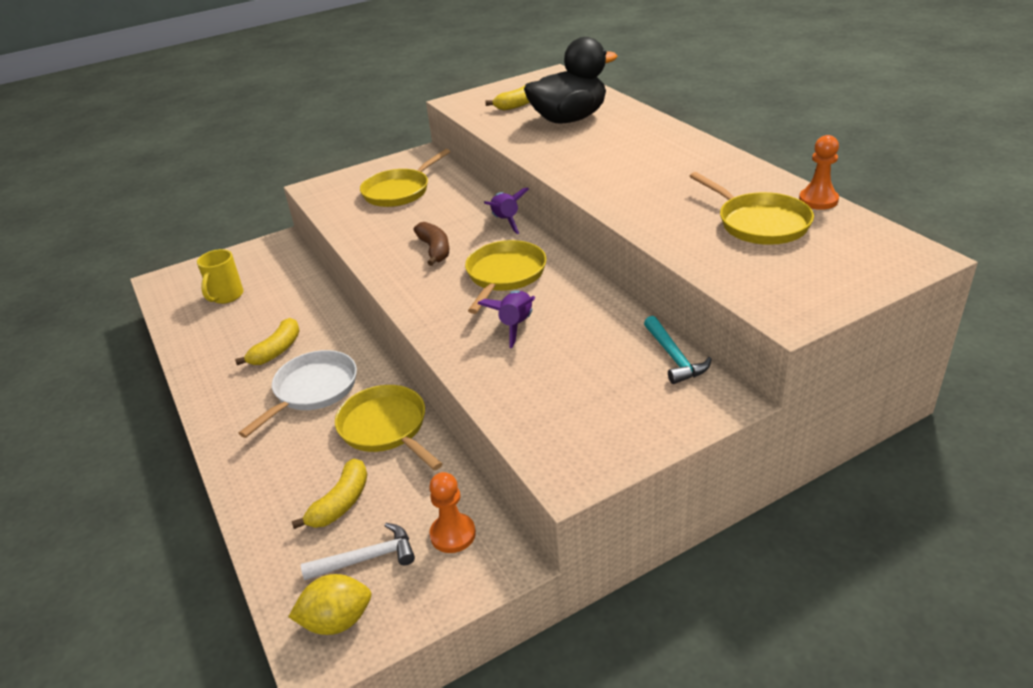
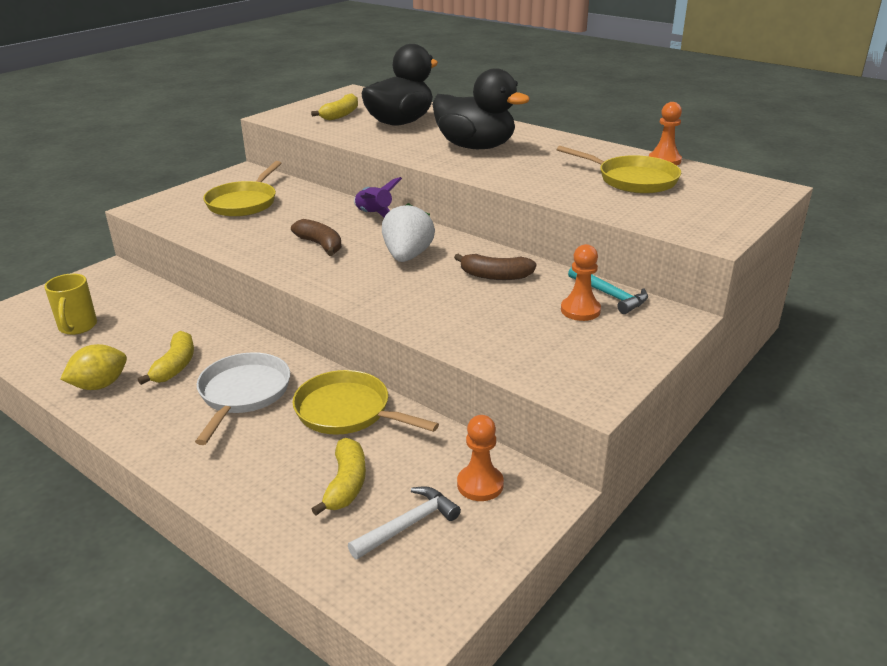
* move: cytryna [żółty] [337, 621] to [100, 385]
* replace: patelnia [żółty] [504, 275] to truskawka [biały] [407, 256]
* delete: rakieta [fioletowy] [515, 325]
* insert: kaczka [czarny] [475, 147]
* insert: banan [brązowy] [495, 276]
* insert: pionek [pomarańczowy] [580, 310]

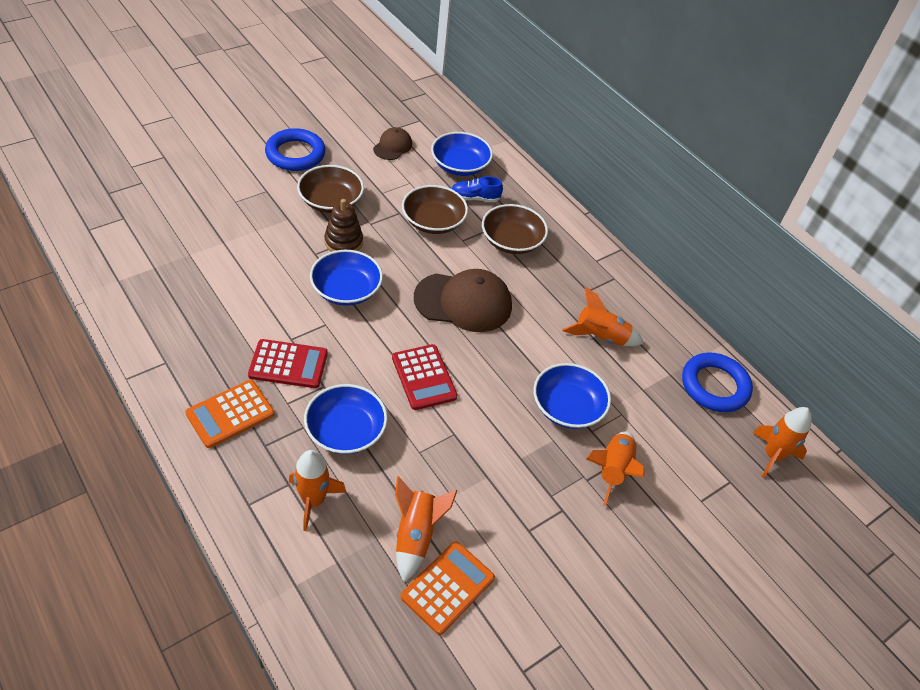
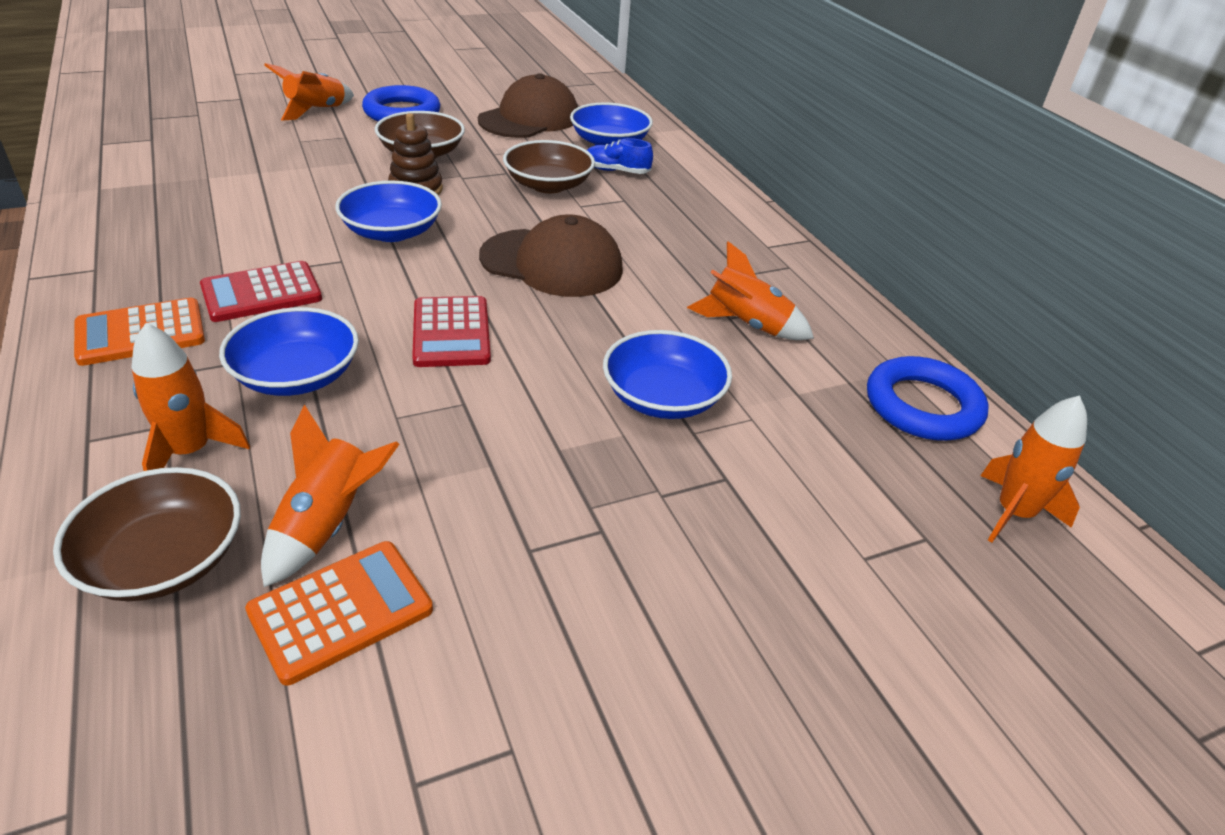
* rotate: kalkulator [czerwony] [288, 364] = [261, 293] 135 degrees clockwise
* resize: czapka [brązowy] [392, 146] = [529, 118] x1.88
* move: miska [brązowy] [512, 241] to [163, 559]
* move: rakieta [pomarańczowy] [612, 470] to [316, 111]

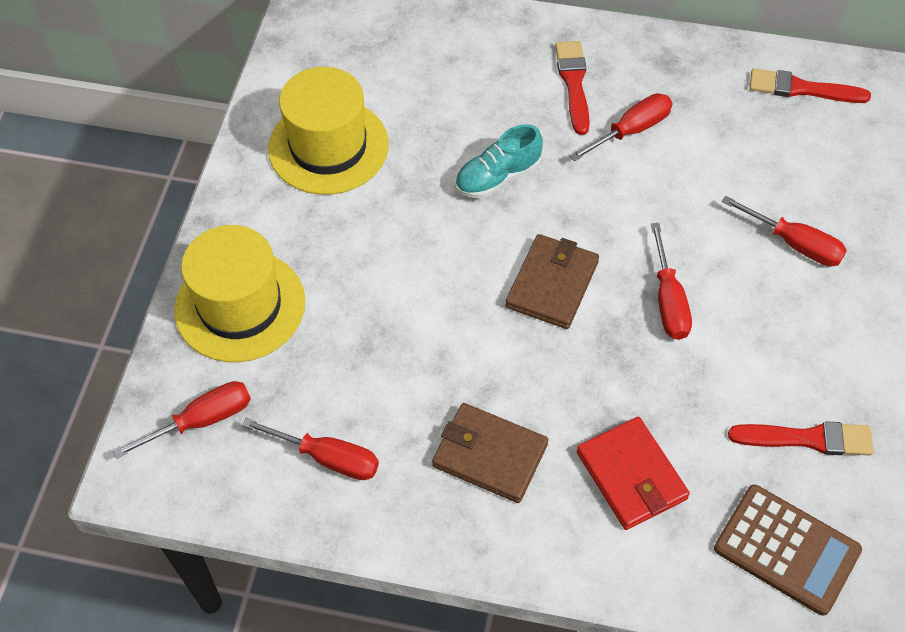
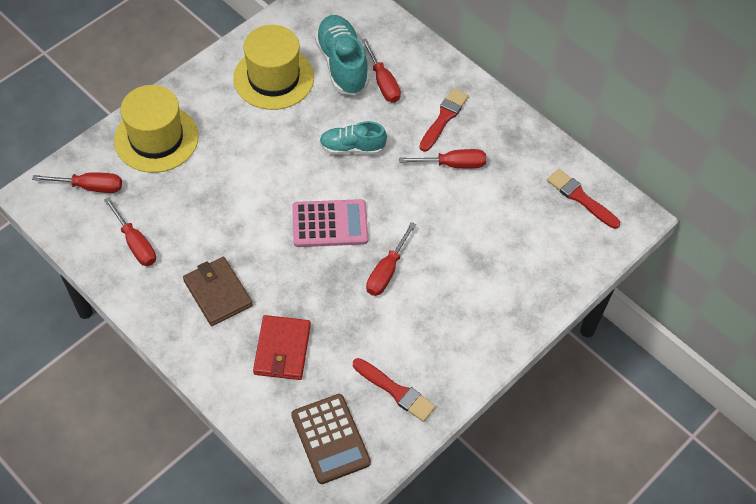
* replace: portfel [brązowy] [552, 284] to kalkulator [różowy] [330, 224]
* move: śrubokręt [czerwony] [794, 243] to [383, 82]
* insert: but [turkusowy] [342, 64]

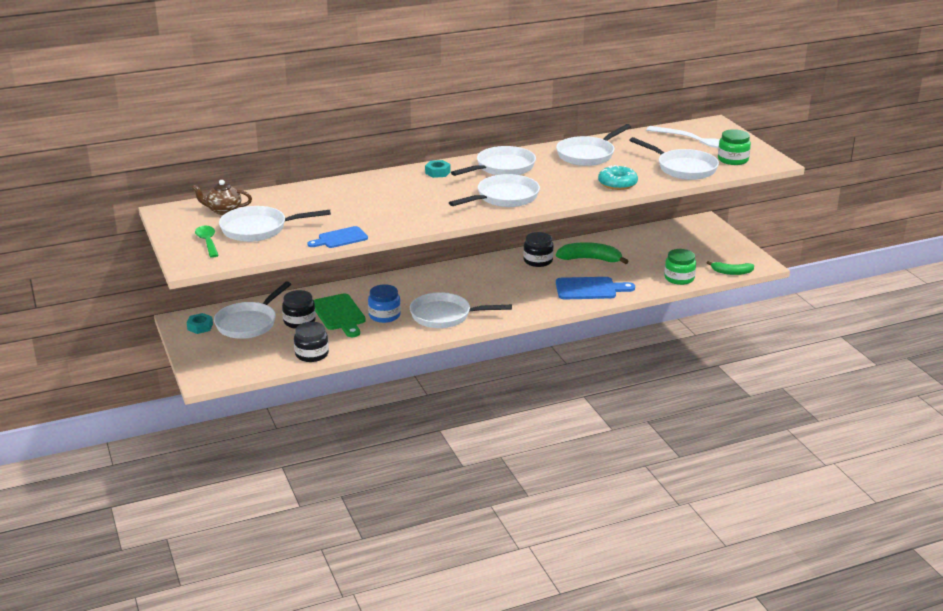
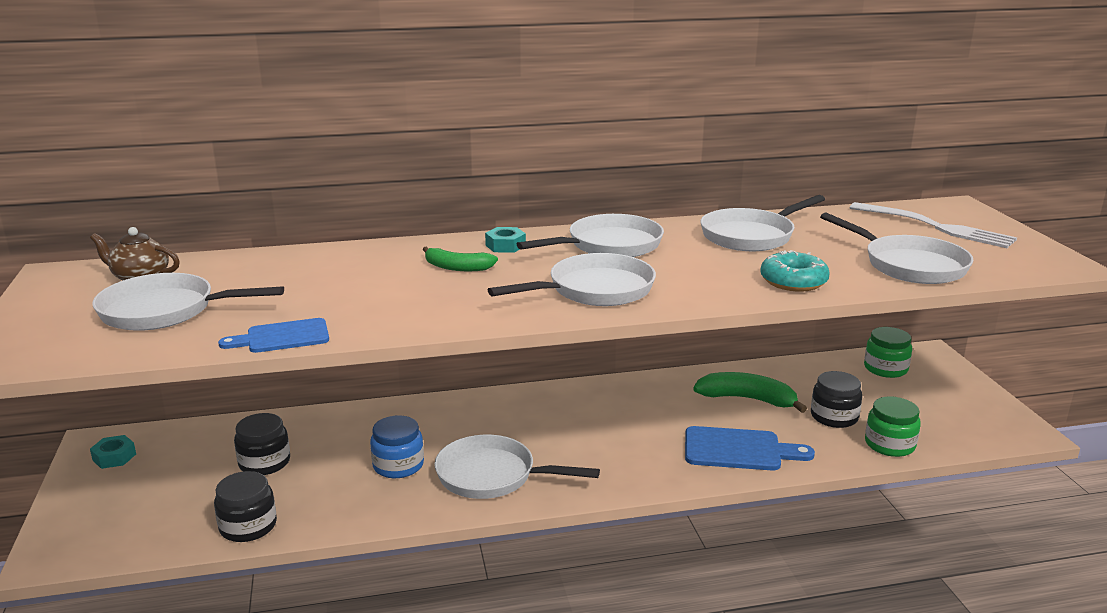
* delete: łyżka [zielony] [207, 242]
* delete: patelnia [biały] [249, 323]
* delete: deska do krojenia [zielony] [339, 314]
* move: słoik [czarny] [538, 261] to [834, 417]
* move: banan [zielony] [731, 272] to [457, 267]
* move: słoik [zielony] [733, 160] to [885, 368]

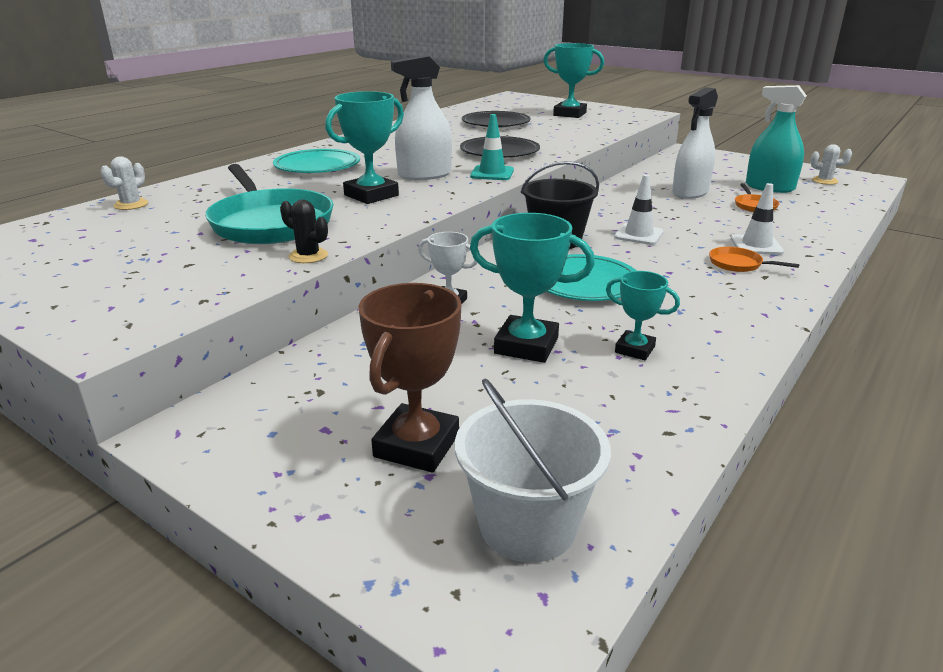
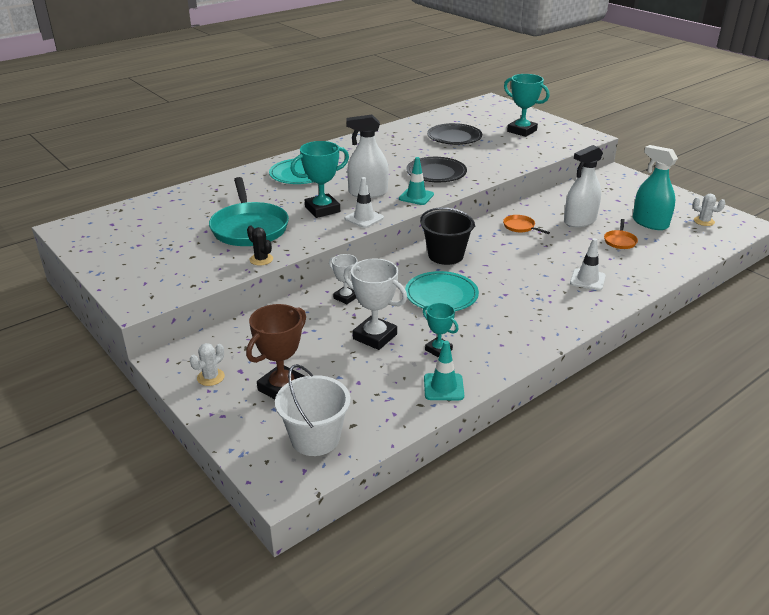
* move: kaktus [biały] [131, 205] to [210, 377]
* recolor: puchar [turkusowy] [526, 346] to puchar [biały] [375, 337]
* move: pachołek [biały] [638, 235] to [364, 218]
* move: patelnia [pomarańczowy] [738, 264] to [520, 227]
* insert: pachołek [turkusowy] [443, 387]

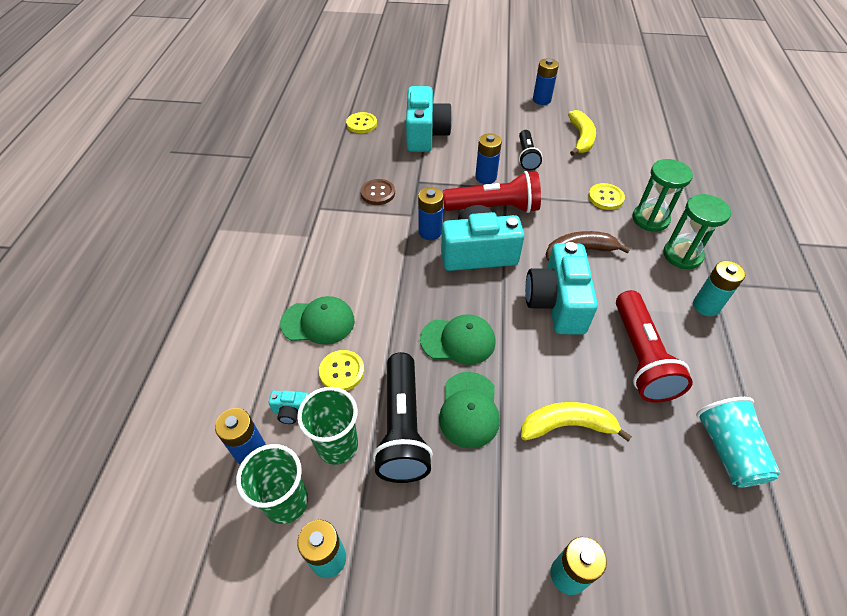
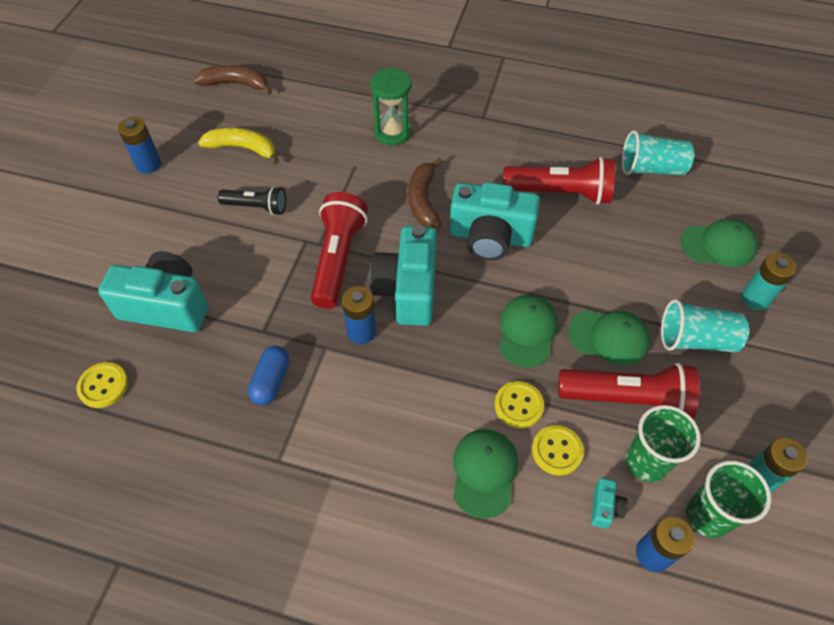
* replace: guzik [brązowy] [378, 193] to kapsułka [niebieski] [271, 381]
* recolor: latarka [czarny] [402, 428] to latarka [czerwony] [627, 398]
* delete: bateria [niebieski] [486, 177]
* delete: banan [żółty] [567, 426]
* move: guzik [żółty] [605, 198] to [518, 405]
* delete: klepsydra [zielony] [682, 255]
* delete: bateria [turkusowy] [706, 306]
* insert: banan [brązowy] [236, 84]
* insert: szklanka [turkusowy] [696, 340]
* insert: czapka [zielony] [718, 245]

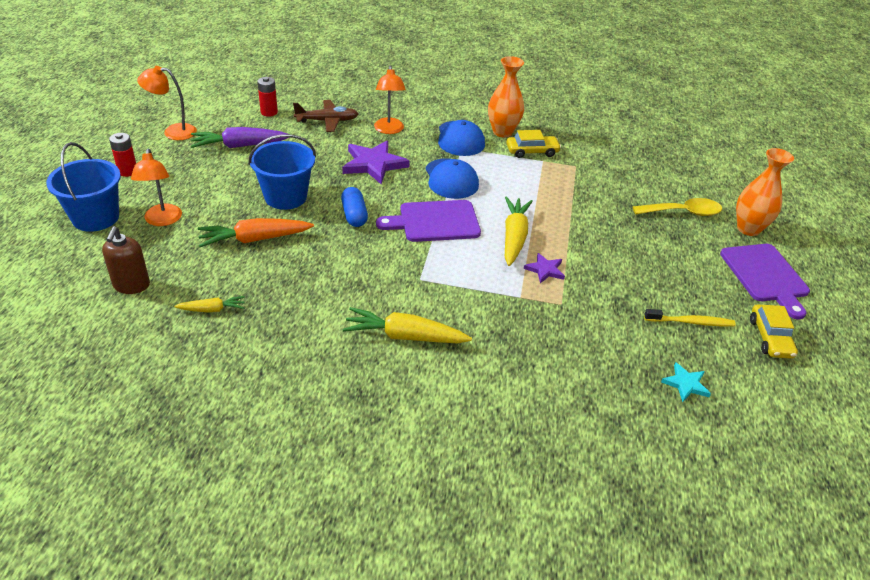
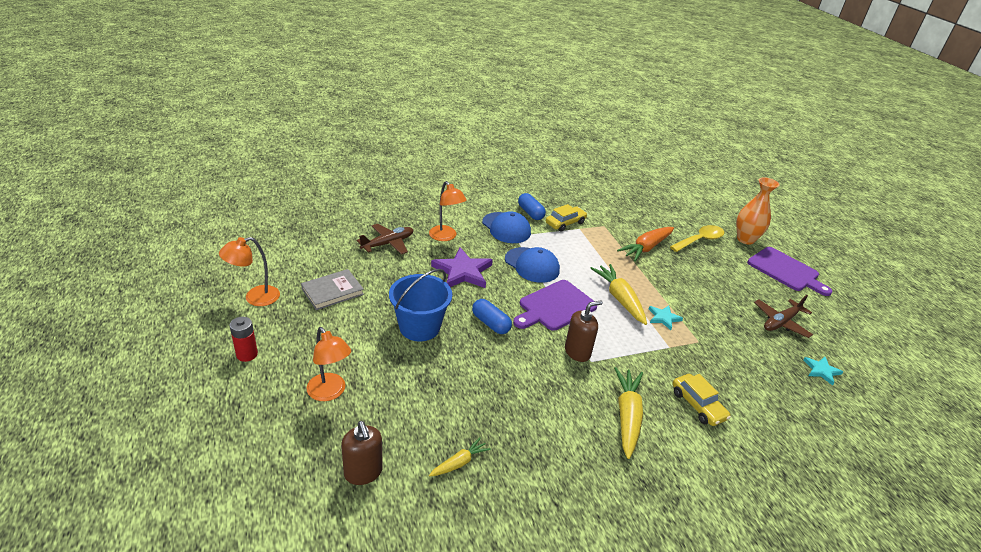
* delete: wiadro [niebieski] [95, 217]
* replace: marchewka [fioletowy] [239, 146] to książka [szary] [332, 291]
* move: marchewka [pomarańczowy] [254, 239] to [646, 248]
* delete: bateria [czerwony] [269, 112]
* rotate: marchewka [żółty] [404, 336] = [627, 416] 120 degrees clockwise
* replace: wazon [pomarańczowy] [502, 132] to kapsułka [niebieski] [530, 213]
* recolor: gwiazda [fioletowy] [545, 270] to gwiazda [turkusowy] [663, 318]
* replace: szczoteczka do zębów [żółty] [691, 322] to samolot [brązowy] [781, 322]
* move: samochód [żółty] [770, 338] to [697, 405]
* insert: dozownik mydła [brązowy] [577, 352]

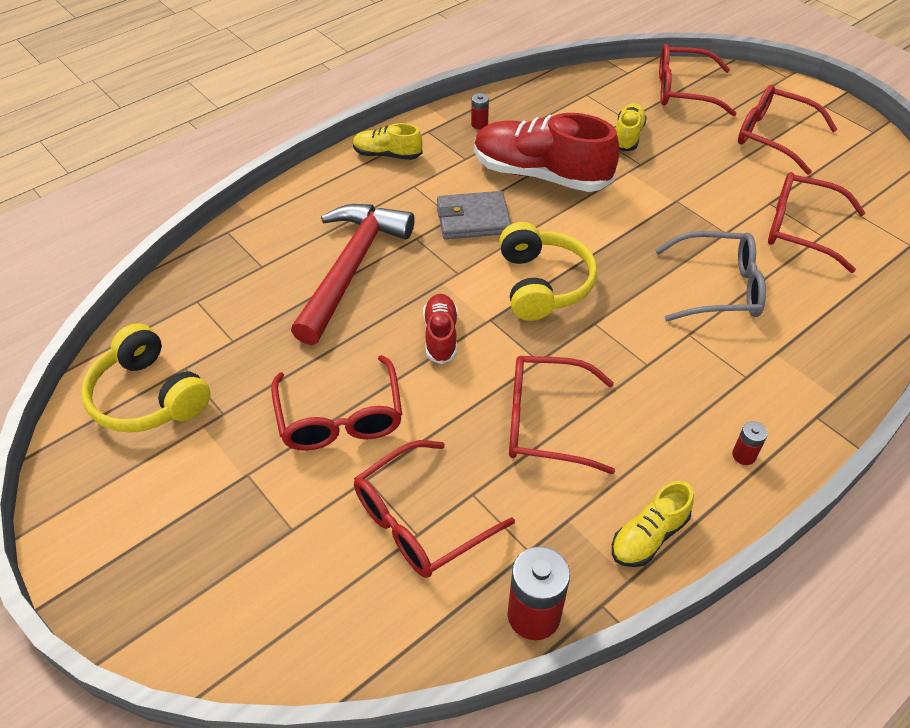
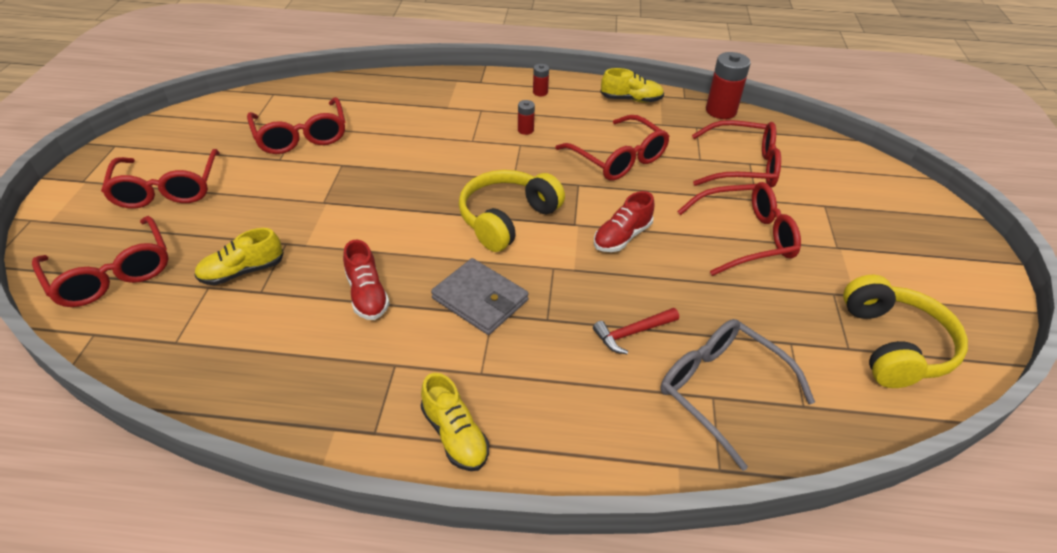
* rotate: okulary [czerwony] [340, 418] = [745, 237] 45 degrees clockwise
* resize: młotek [czerwony] [351, 268] = [632, 333] x0.42
* move: bateria [czerwony] [479, 124] to [525, 130]
* resize: but [czerwony] [540, 174] = [367, 295] x0.50
* move: okulary [szary] [718, 288] to [721, 390]

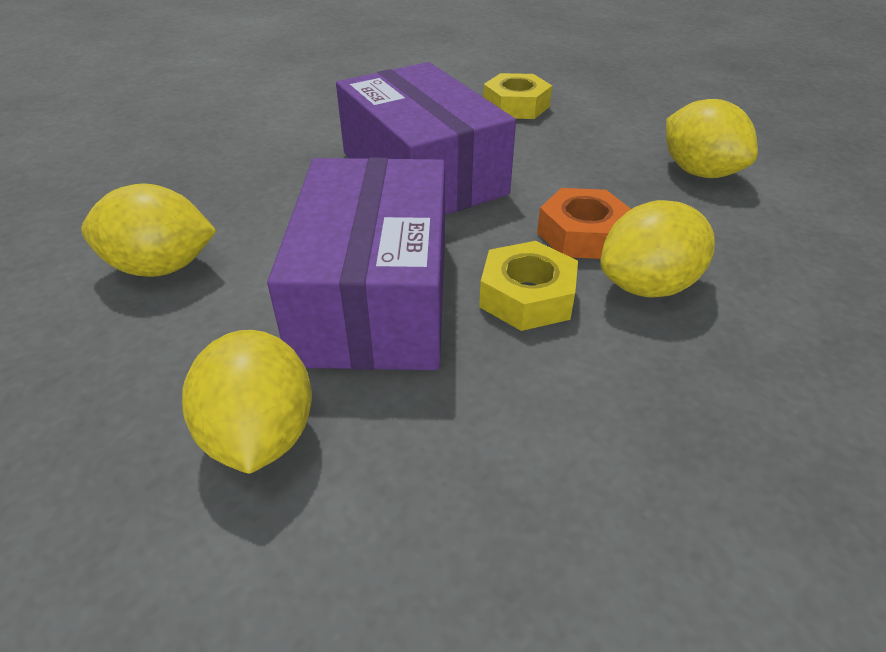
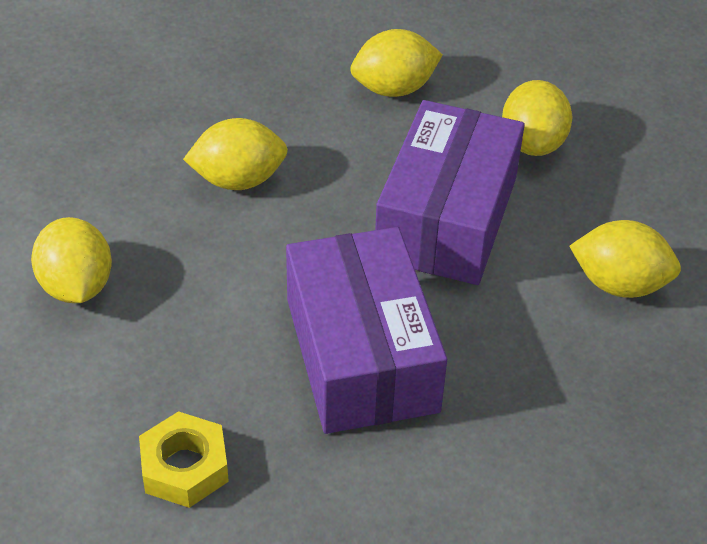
* delete: nakrętka [żółty] [527, 296]
* delete: nakrętka [pomarańczowy] [582, 234]
* insert: cytryna [żółty] [394, 89]

